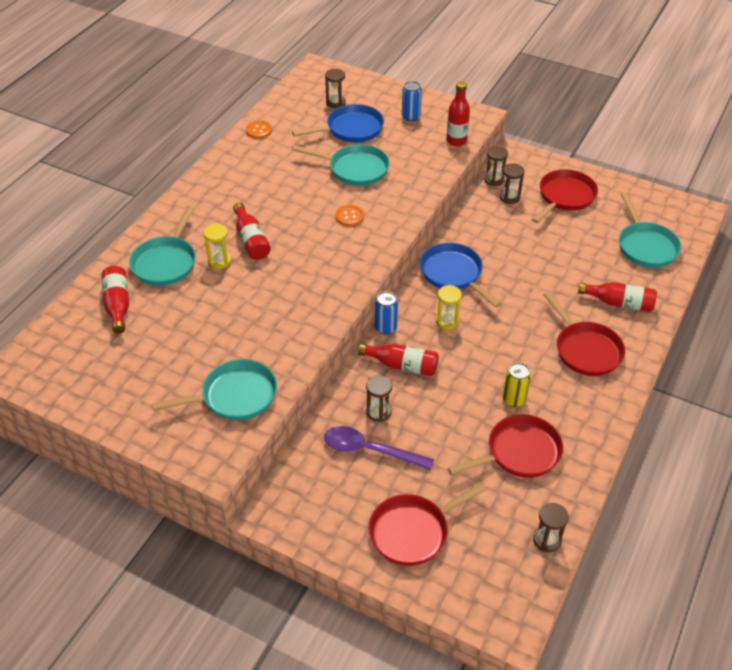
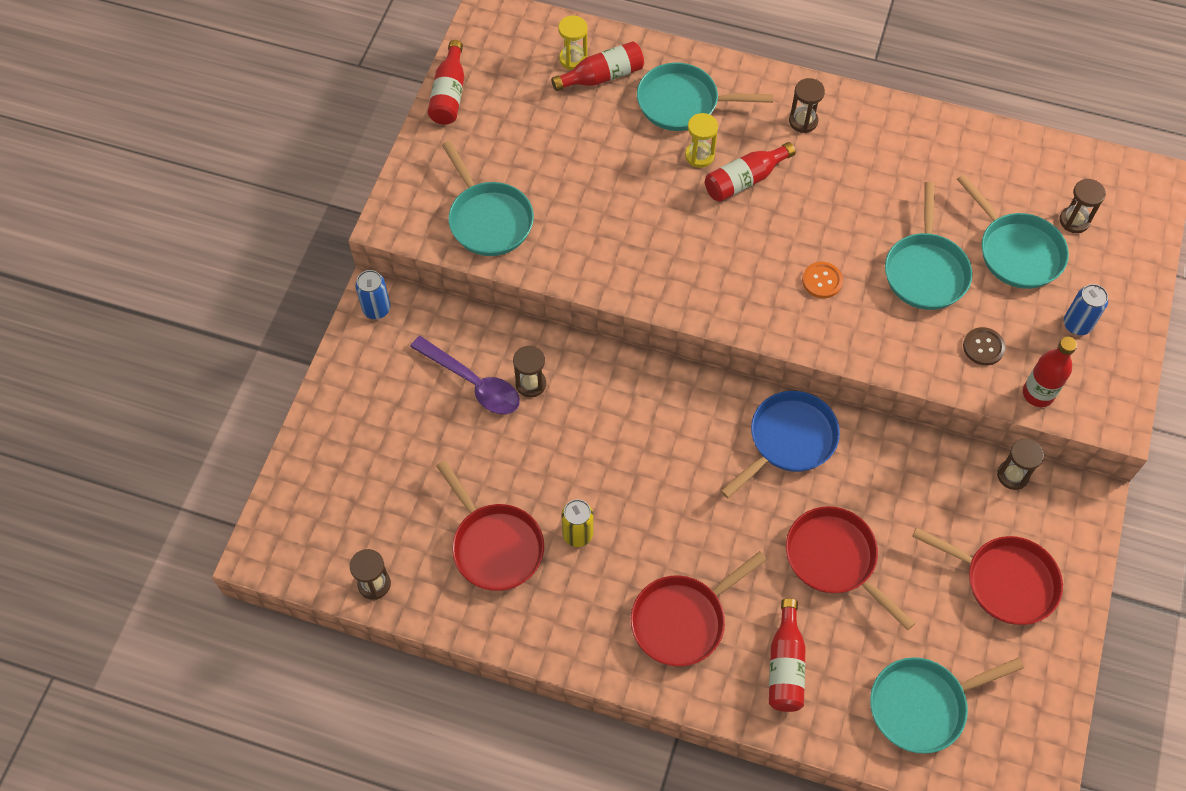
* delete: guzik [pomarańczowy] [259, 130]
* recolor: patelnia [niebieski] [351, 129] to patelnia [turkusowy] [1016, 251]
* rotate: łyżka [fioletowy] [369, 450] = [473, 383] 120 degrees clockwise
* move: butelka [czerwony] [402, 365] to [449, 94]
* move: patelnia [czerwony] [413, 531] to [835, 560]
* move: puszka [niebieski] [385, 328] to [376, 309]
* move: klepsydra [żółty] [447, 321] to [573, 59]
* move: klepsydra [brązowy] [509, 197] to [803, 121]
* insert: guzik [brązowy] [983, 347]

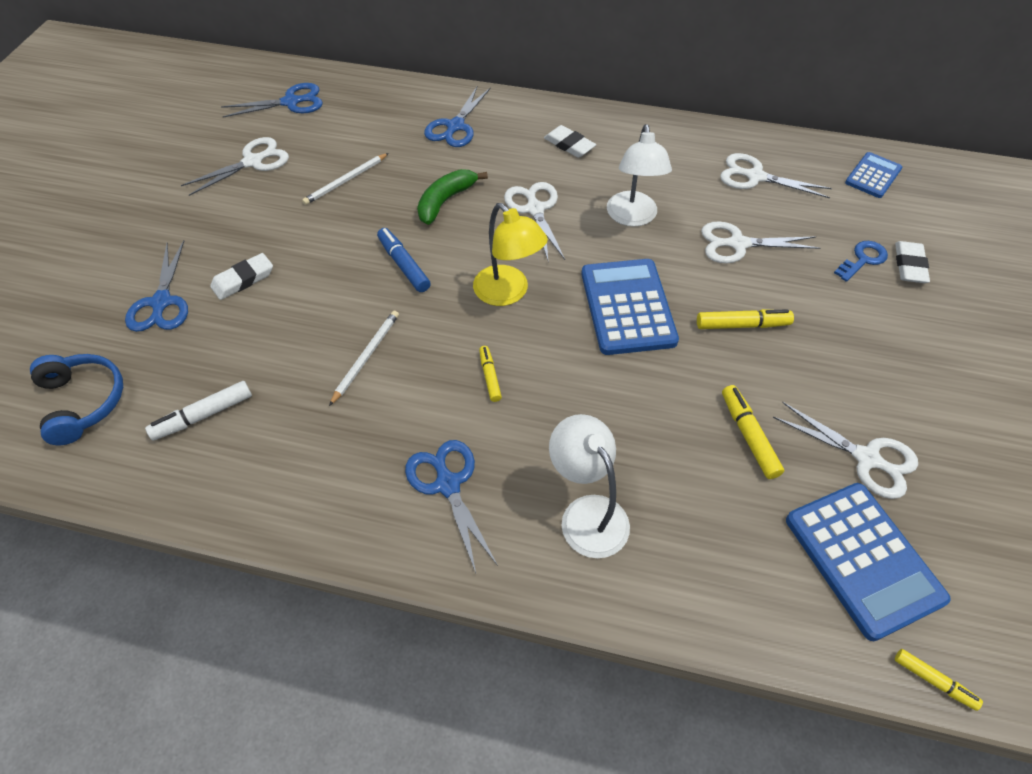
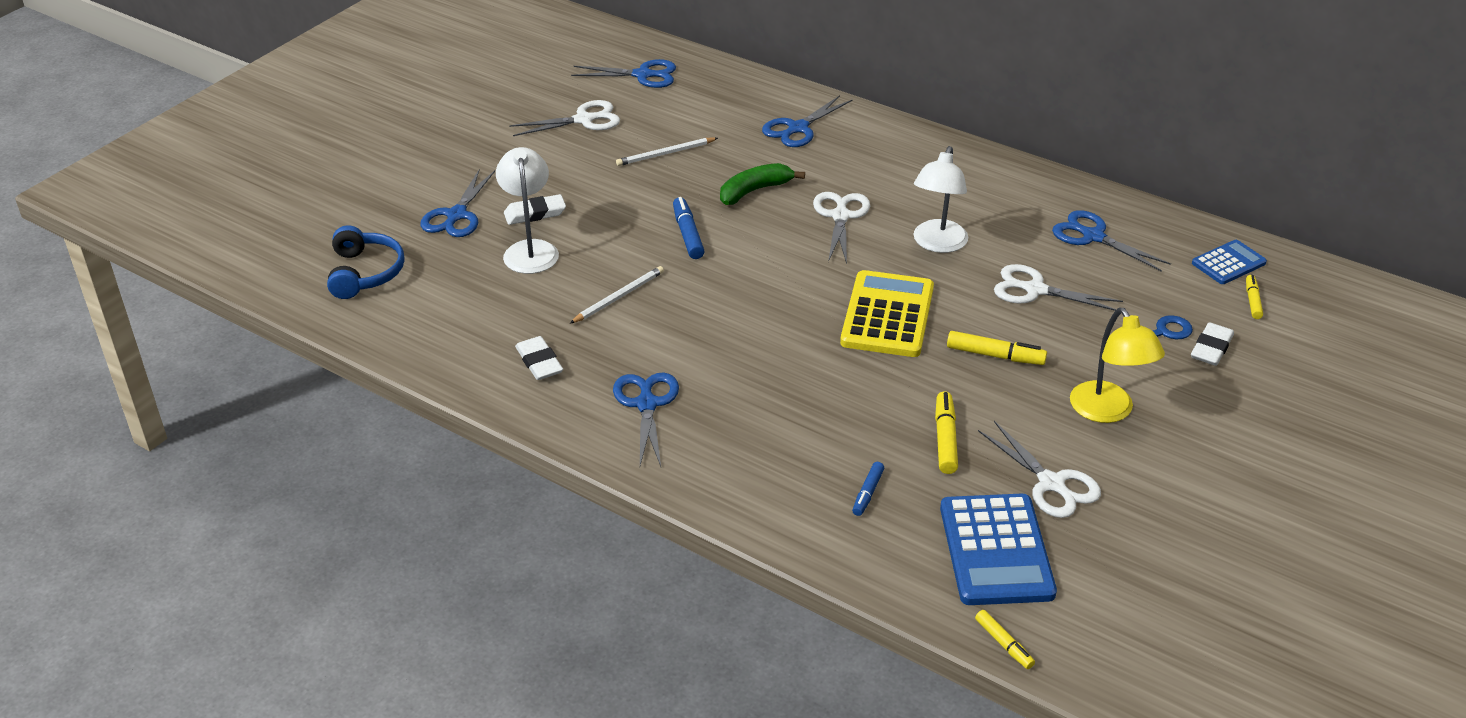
* delete: flamaster [biały] [203, 415]
* move: lampka [żółty] [508, 293] to [1107, 411]
* move: flamaster [żółty] [490, 376] to [1252, 301]
* move: gumka do mazania [biały] [569, 145] to [539, 362]
* move: lampka [biały] [587, 513] to [530, 249]
* recolor: kalkulator [niebieski] [628, 307] to kalkulator [żółty] [887, 315]
* recolor: nożyczki [biały] [755, 177] to nożyczki [niebieski] [1093, 236]
* insert: flamaster [niebieski] [867, 493]

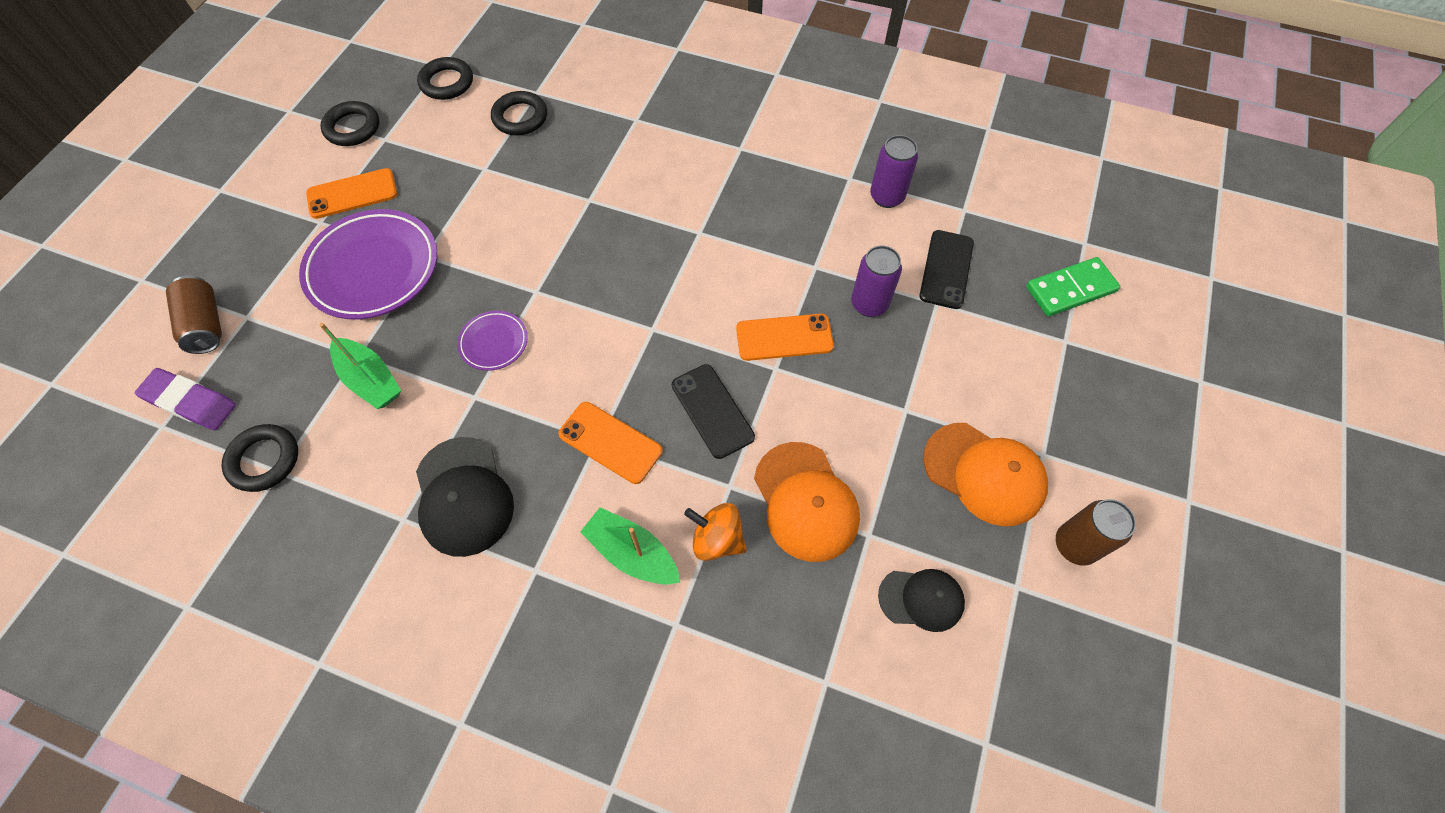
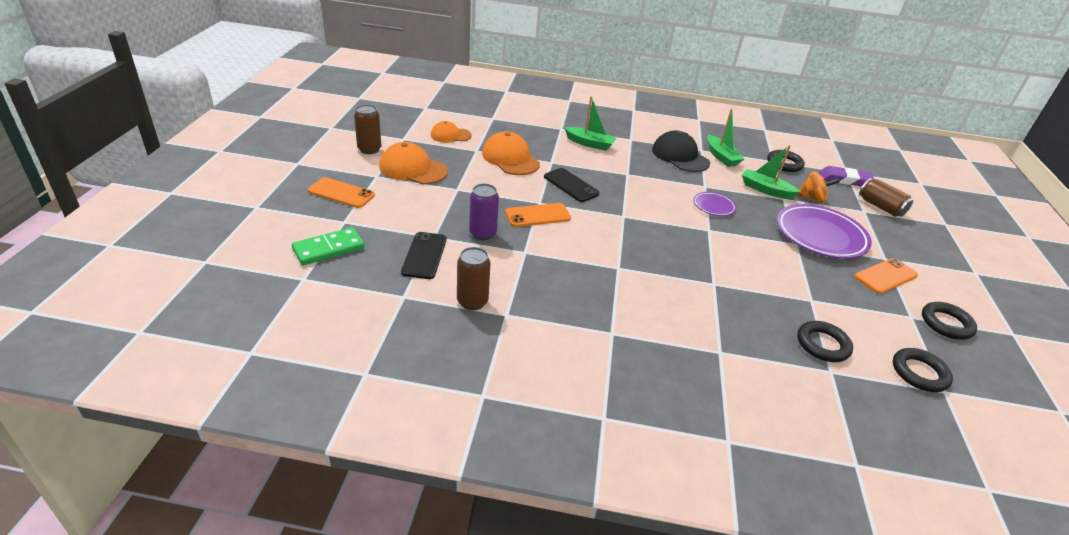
* move: telefon [pomarańczowy] [610, 442] to [341, 193]
* move: bączek [pomarańczowy] [717, 539] to [812, 198]
* recolor: puszka [fioletowy] [886, 197] to puszka [brązowy] [472, 302]
* recolor: czapka [czarny] [921, 599] to czapka [pomarańczowy] [450, 135]
* insert: łódka [zielony] [721, 157]

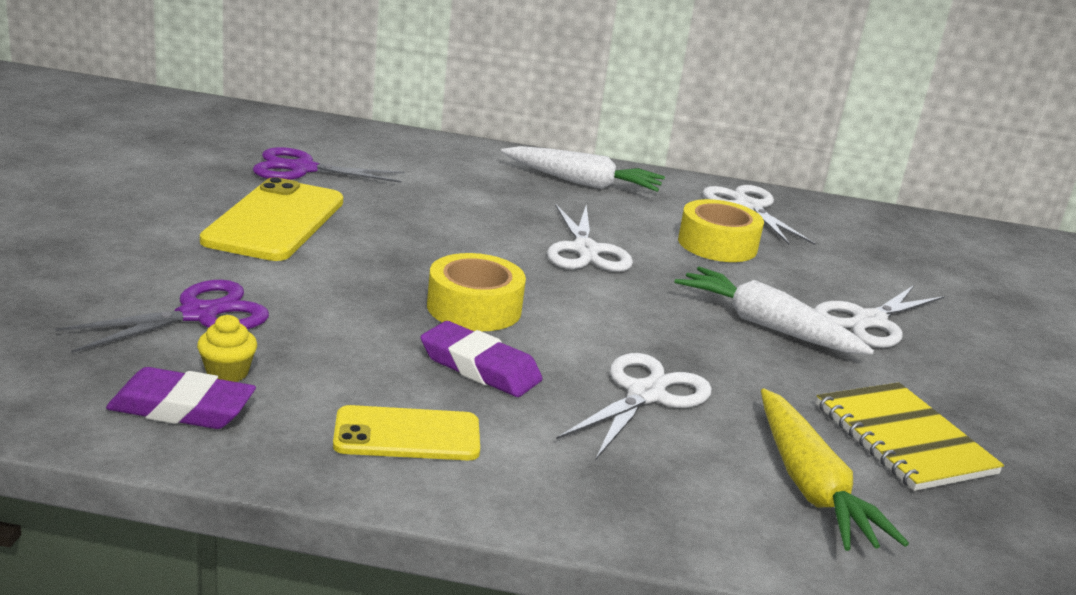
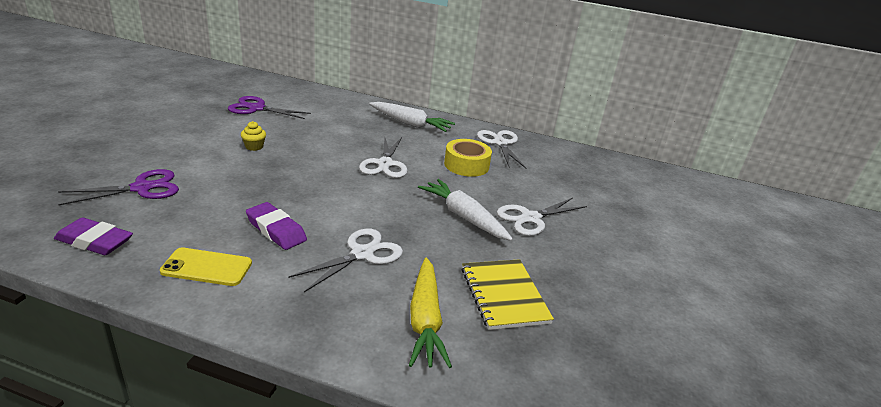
* move: muffinka [żółty] [227, 373] to [254, 147]
* delete: telefon [żółty] [275, 221]
* delete: taśma klejąca [żółty] [474, 308]

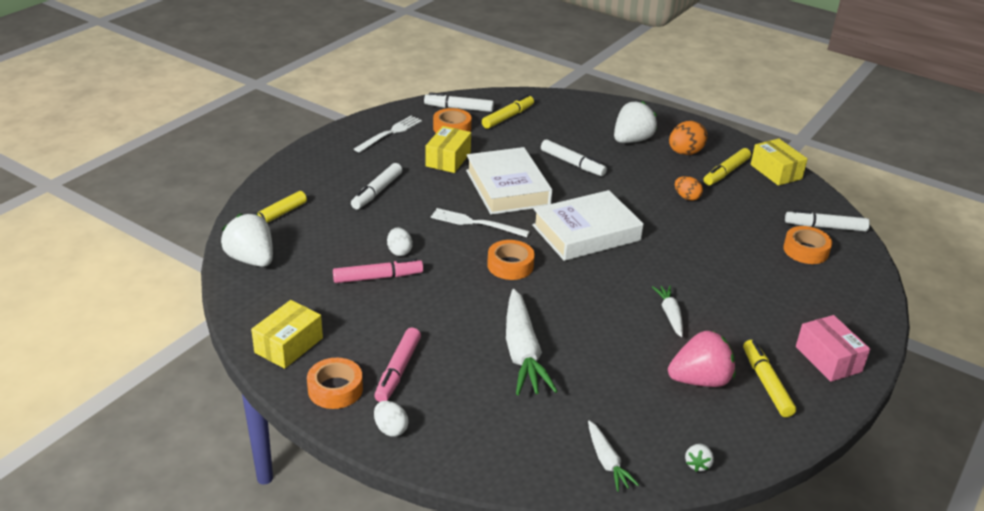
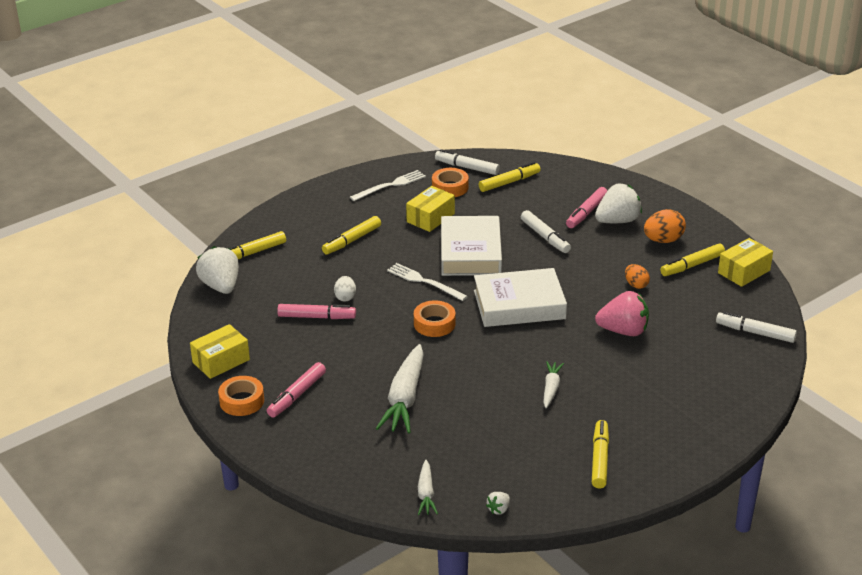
* recolor: flamaster [biały] [377, 192] to flamaster [żółty] [352, 240]
* delete: jajko [biały] [390, 429]
* move: truskawka [różowy] [700, 380] to [623, 331]
* rotate: pudełko [żółty] [776, 172] = [744, 271] 60 degrees clockwise
* delete: taśma klejąca [pomarańczowy] [805, 250]
* delete: pudełko [różowy] [828, 359]
* insert: flamaster [różowy] [586, 213]

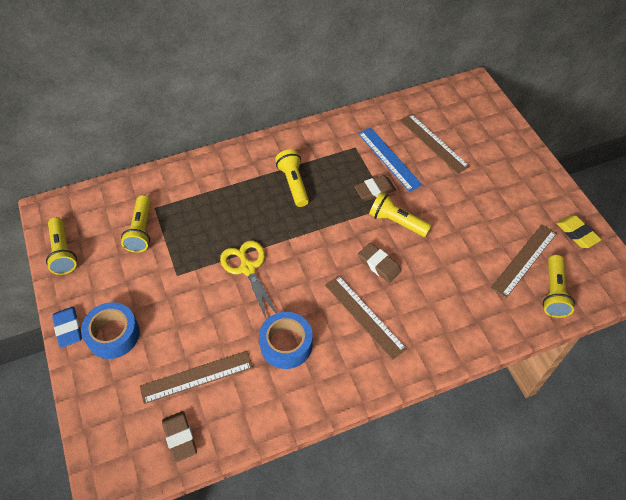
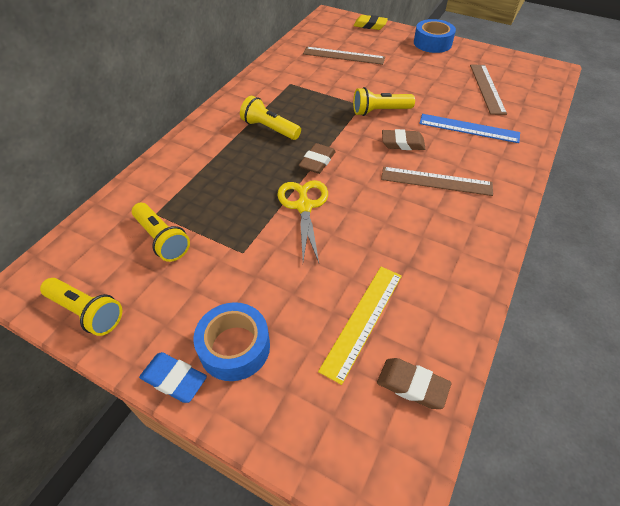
* recolor: linijka [brązowy] [196, 377] to linijka [żółty] [363, 320]
* rotate: nożyczki [żółty] [248, 268] = [304, 206] 60 degrees clockwise
* move: taśma klejąca [niebieski] [286, 344] to [432, 43]
* move: gumka do mazania [brązowy] [374, 190] to [317, 161]
* move: linijka [niebieski] [389, 159] to [469, 128]
* delete: latarka [żółty] [553, 293]
* move: gumka do mazania [żółty] [577, 233] to [370, 25]

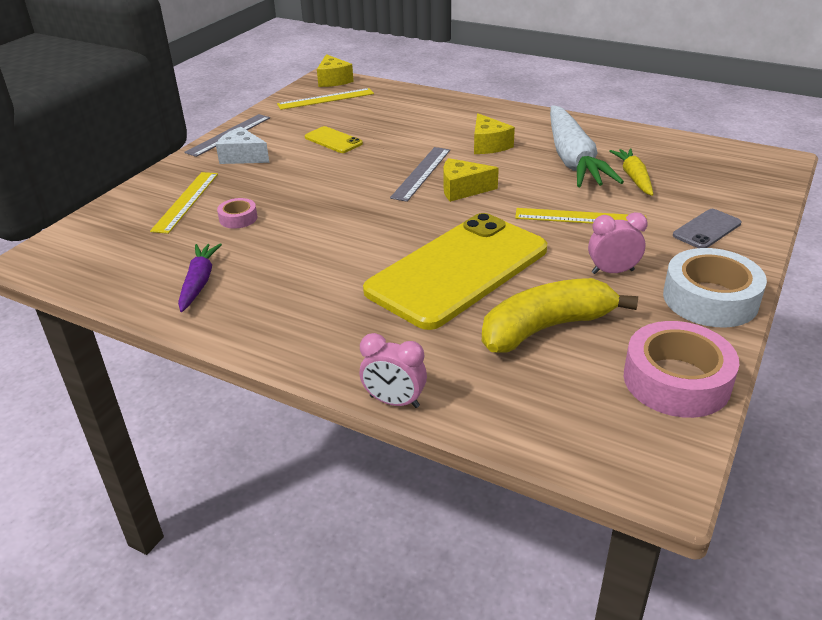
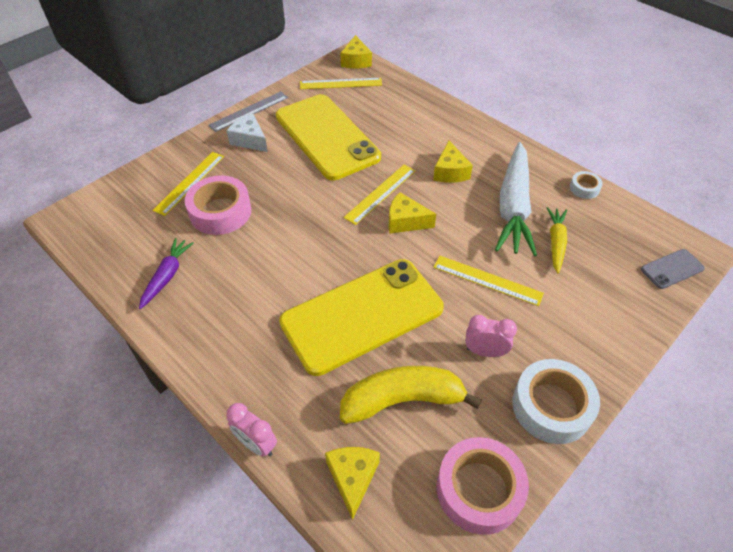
* resize: taśma klejąca [różowy] [238, 218] = [220, 212] x2.03
* resize: telefon [żółty] [333, 140] = [326, 137] x2.45
* recolor: linijka [szary] [421, 173] to linijka [żółty] [380, 193]
* move: telefon [szary] [706, 229] to [672, 269]
* insert: ser [żółty] [352, 478]
* insert: taśma klejąca [biały] [584, 188]

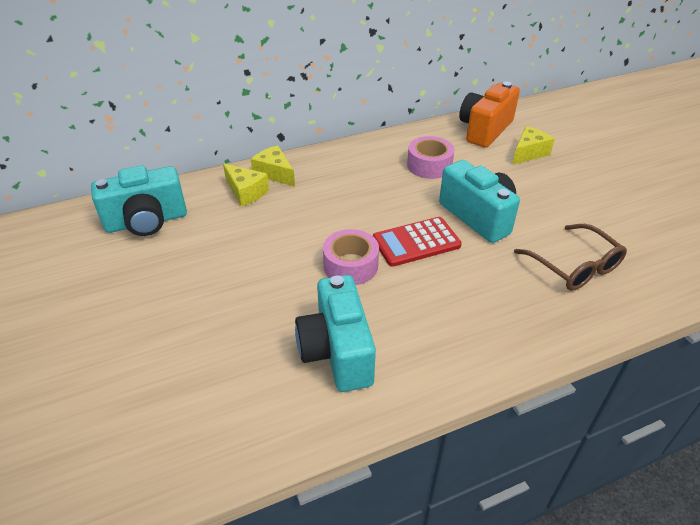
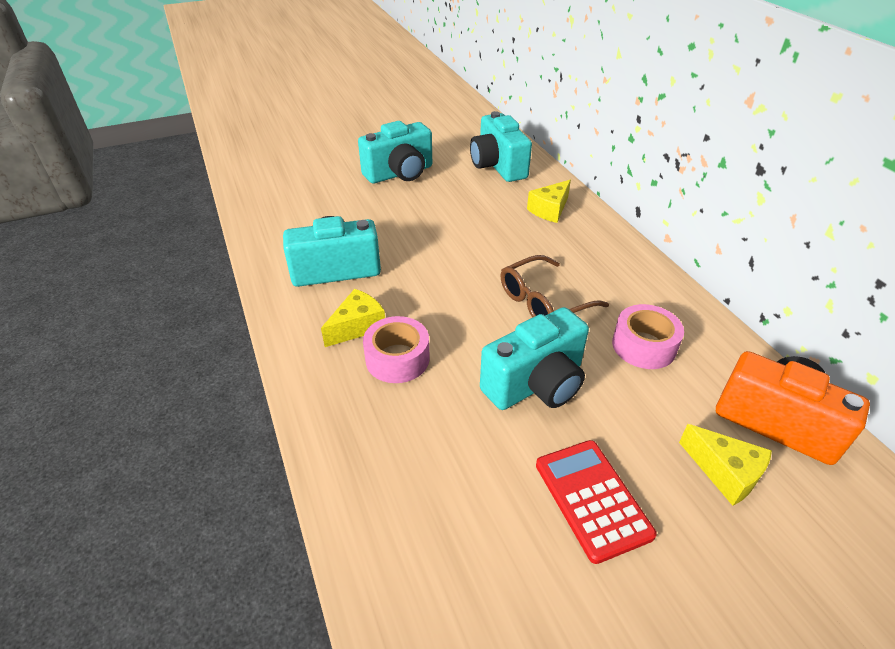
* move: ser [żółty] [274, 173] to [357, 326]
* move: taśma klejąca [różowy] [350, 265] to [397, 359]
* move: kalkulator [czerwony] [416, 242] to [592, 499]
* move: okulary [brązowy] [574, 266] to [543, 302]
* insert: aparat fotograficzny [turkusowy] [400, 173]

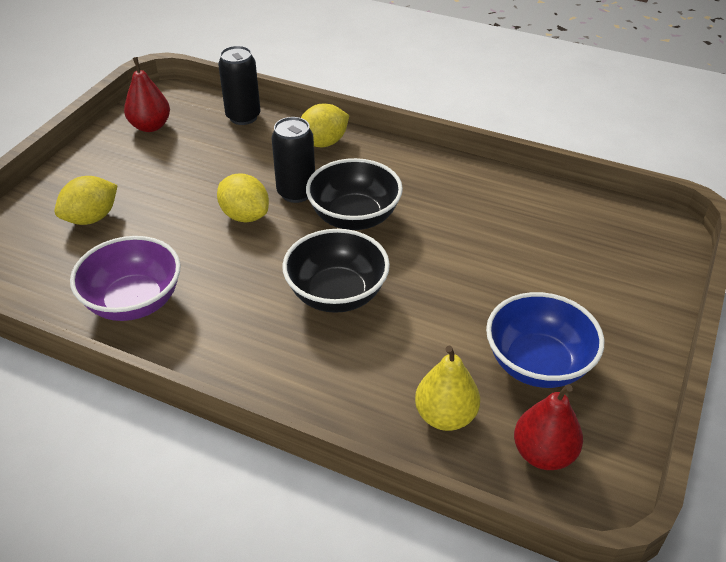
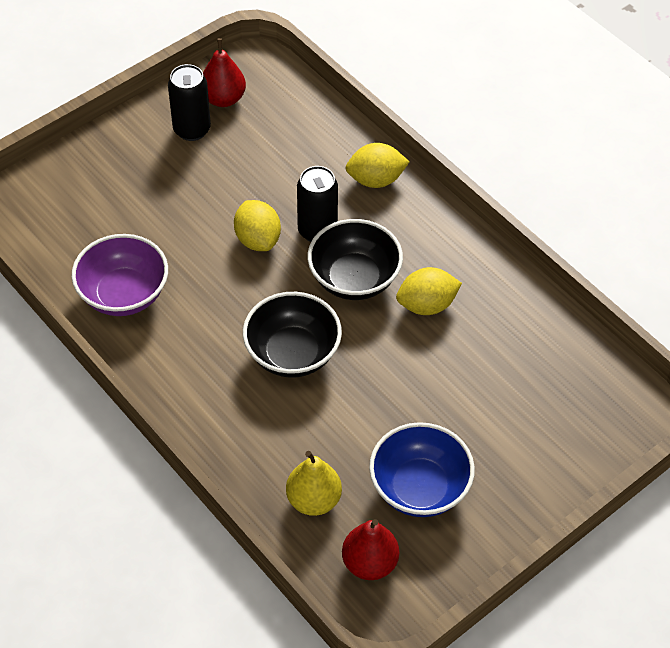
* move: cytryna [żółty] [91, 218] to [427, 305]
* move: puszka [czarny] [243, 117] to [192, 130]

